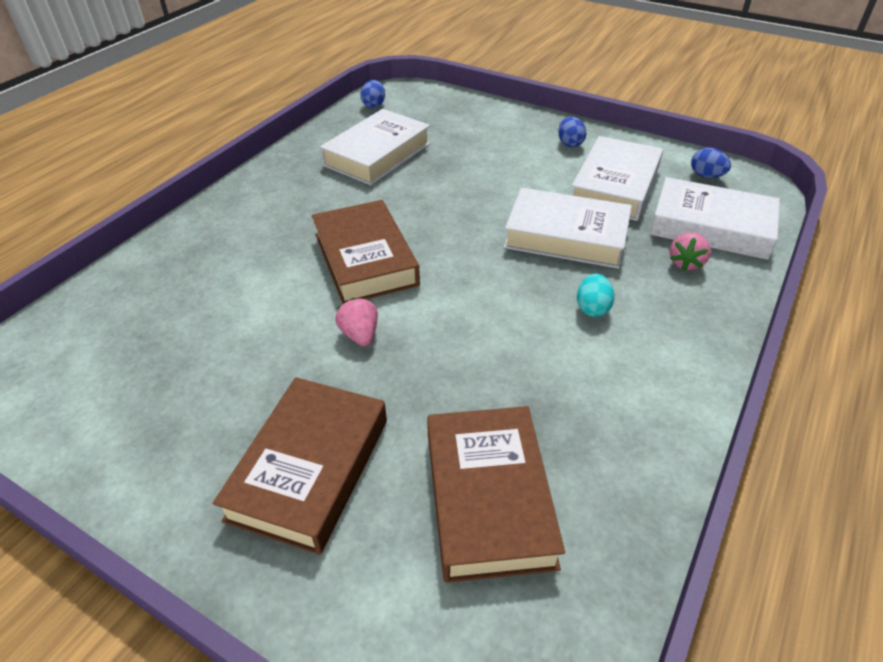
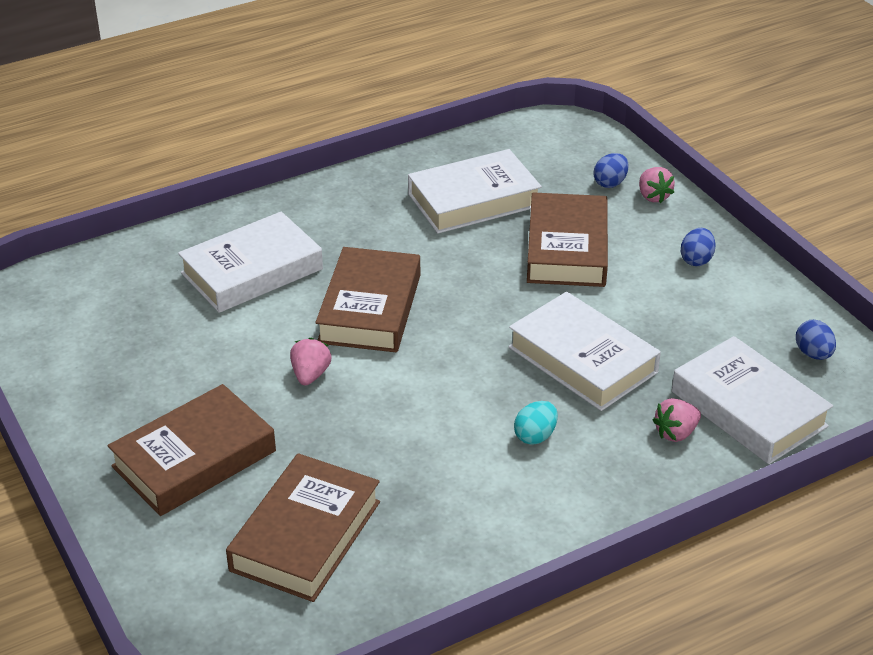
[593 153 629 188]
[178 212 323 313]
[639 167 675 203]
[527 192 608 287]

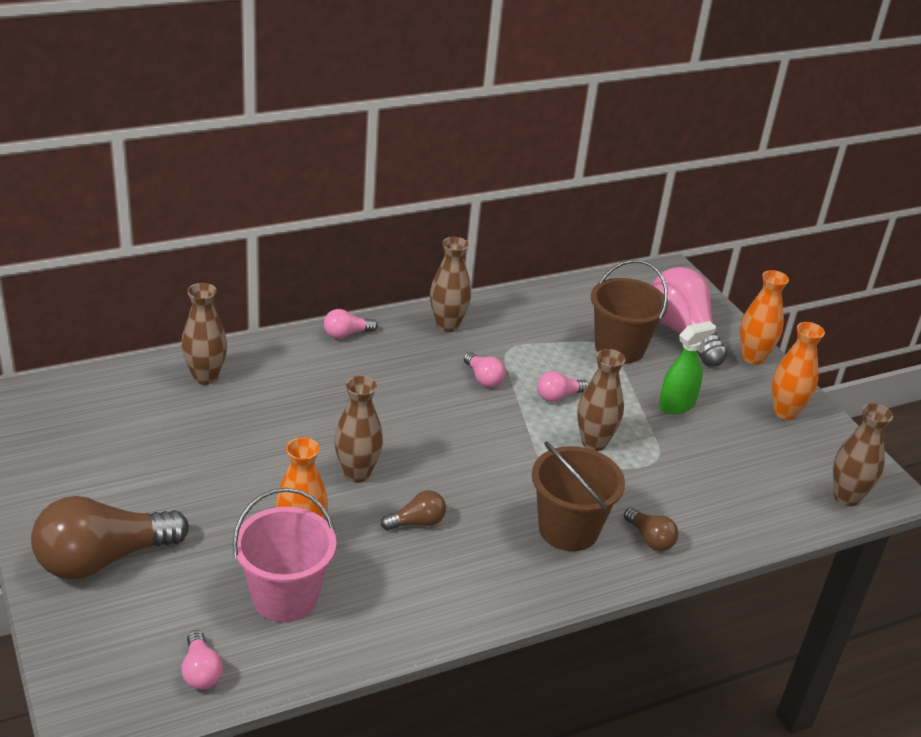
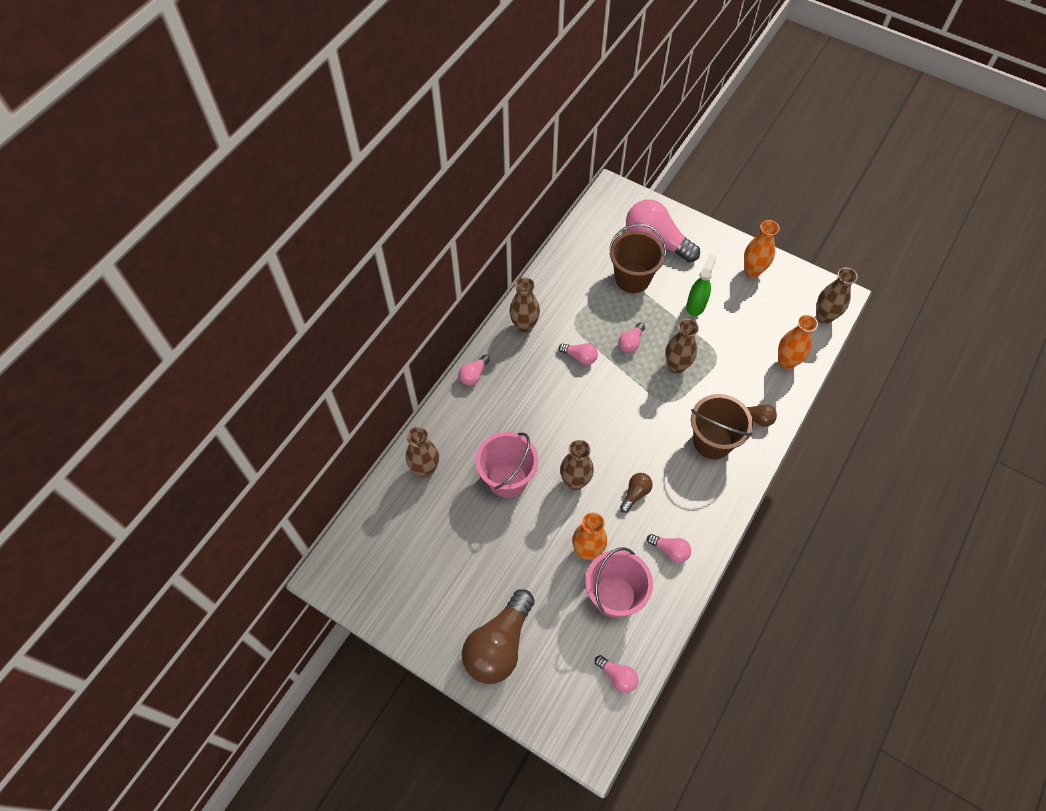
[778 314 818 370]
[475 432 538 498]
[647 534 691 563]

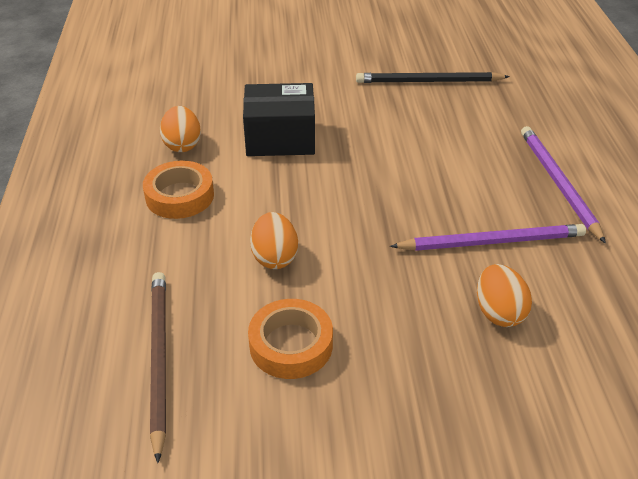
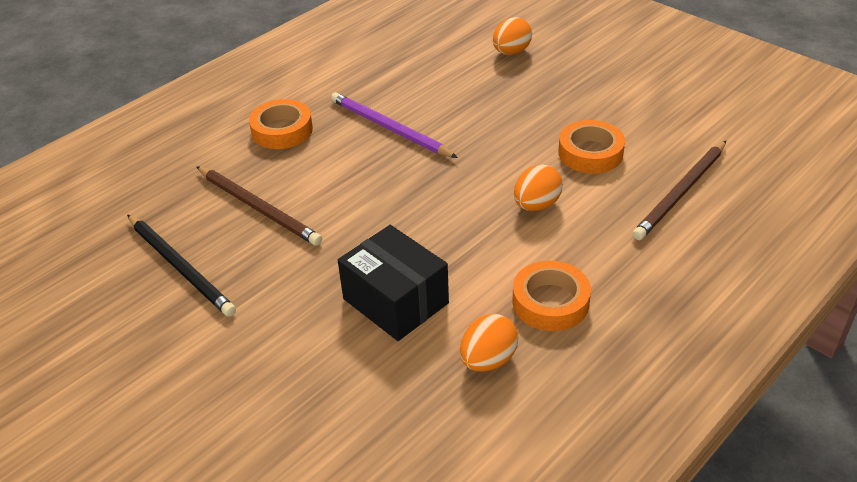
[249 99 313 149]
[493 17 532 55]
[196 166 322 246]

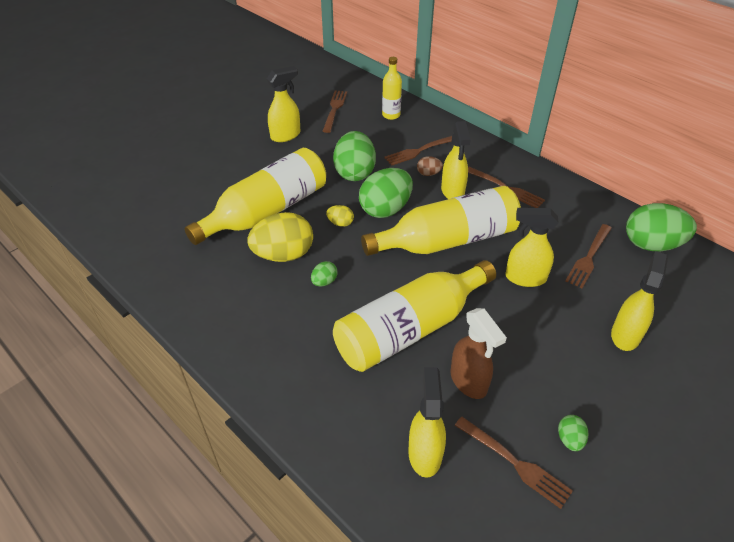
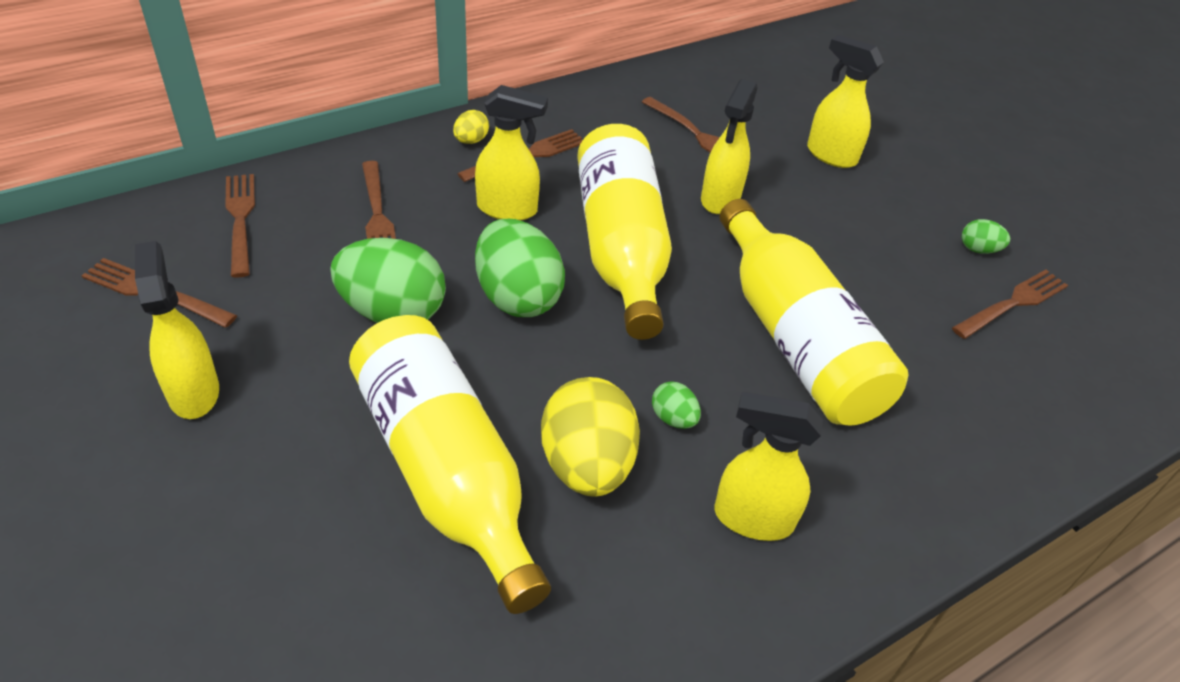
[225 174 255 278]
[417 156 443 176] (first image)
[626 203 697 251] (first image)
[453 110 489 144]
[451 308 507 399] (first image)
[715 392 823 541]

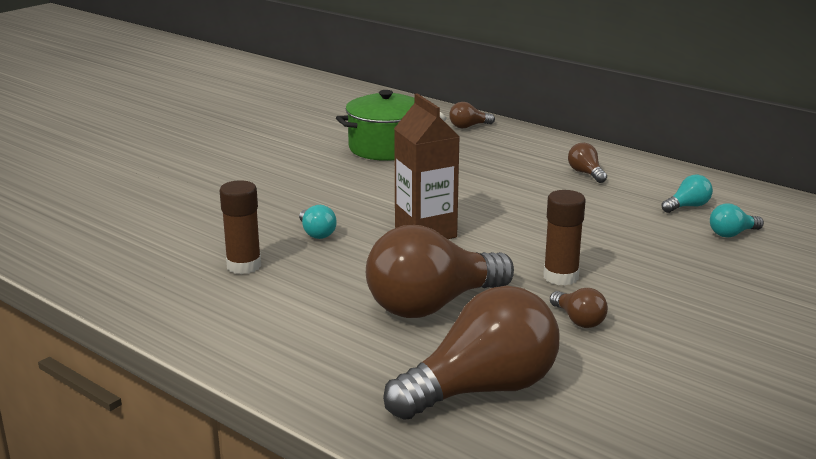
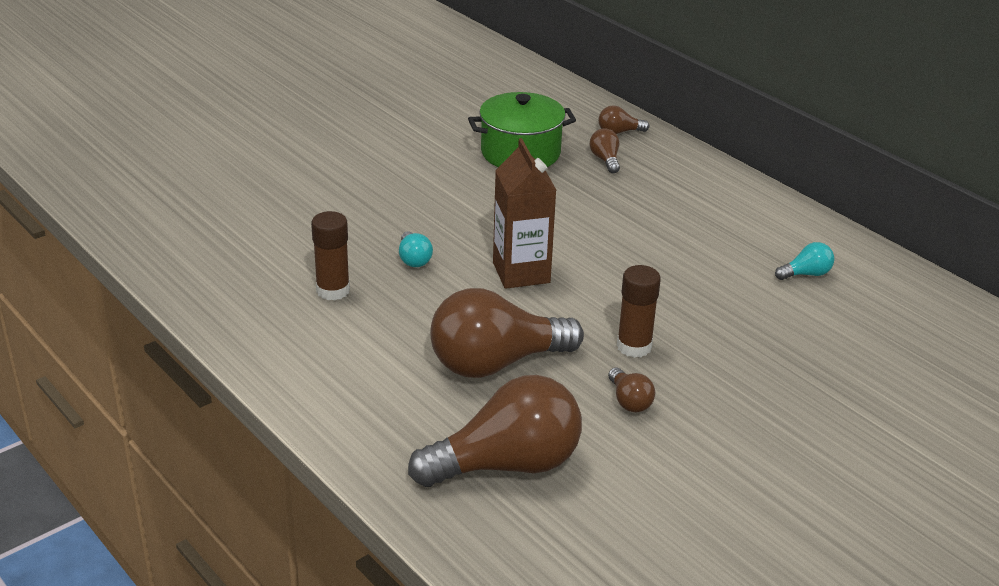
[590 128 620 173]
[710 203 764 238] (first image)

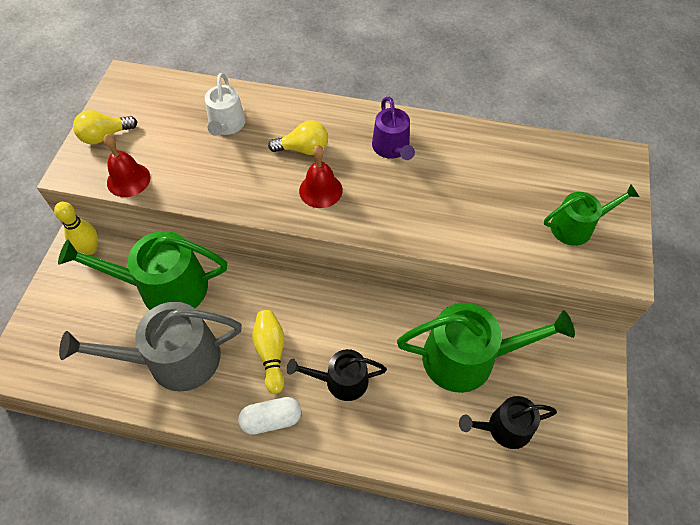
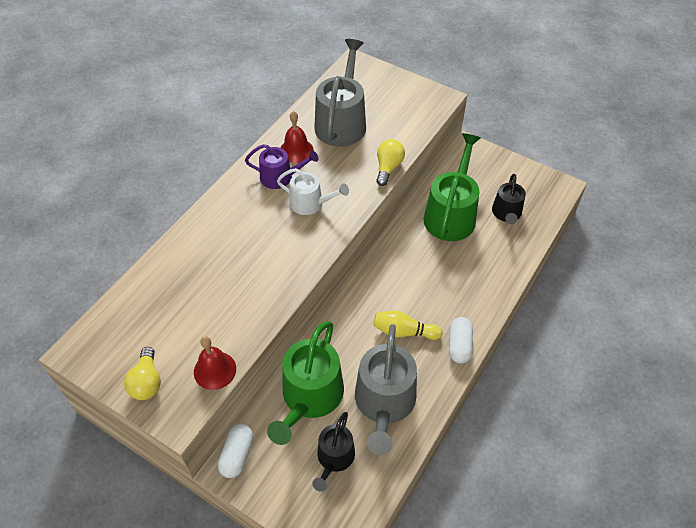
[277 168 349 215]
[376 139 405 186]
[281 111 314 163]
[544 184 639 246] (first image)
[218 424 253 478]
[312 412 355 491]
[314 39 366 147]

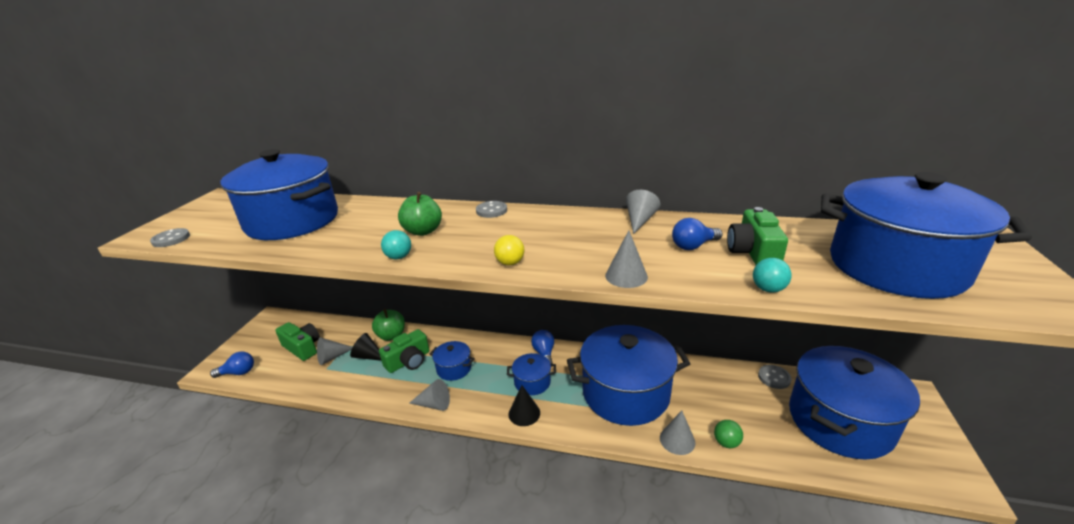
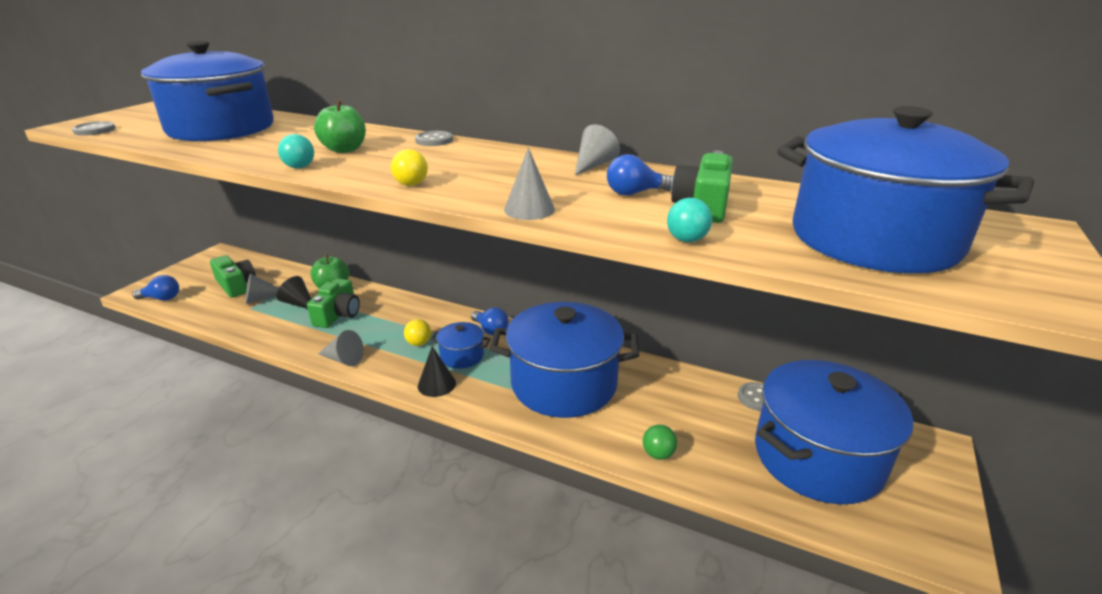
[307 278 360 328]
[471 307 509 335]
[429 341 475 381] (first image)
[660 410 695 455] (first image)
[404 319 431 346]

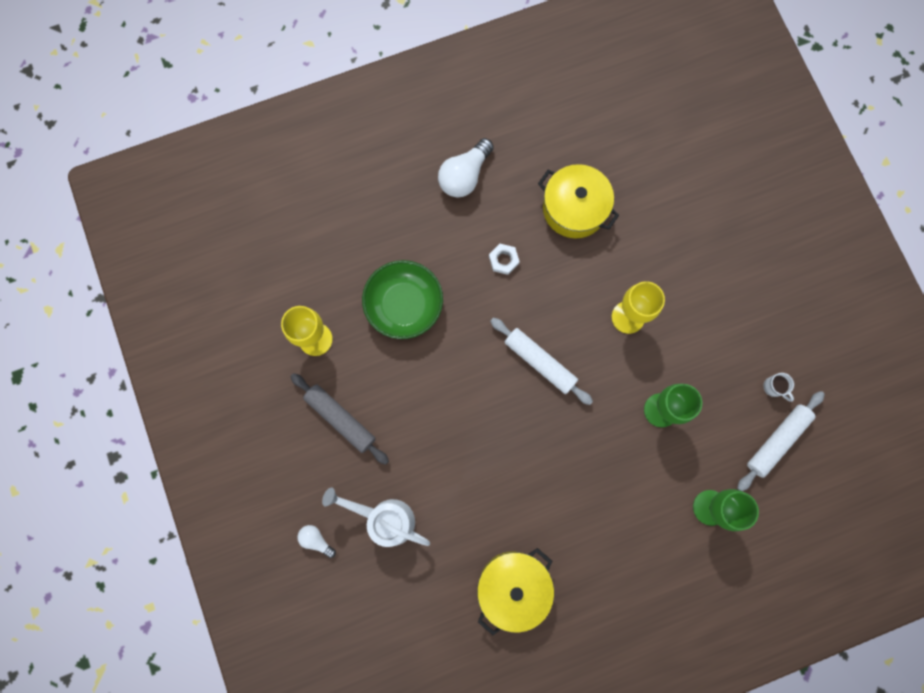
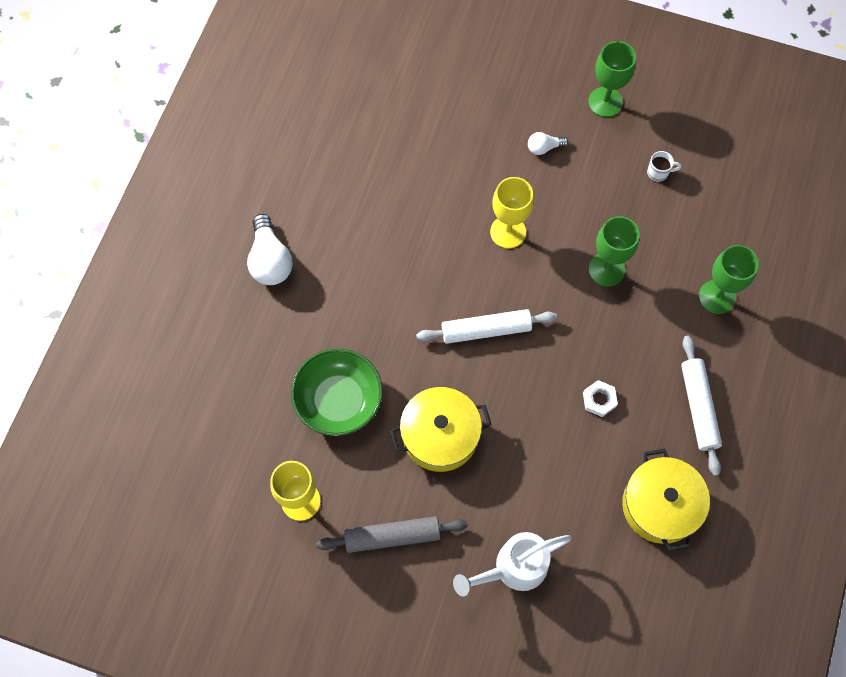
[390 387 492 472]
[583 380 618 417]
[681 336 722 476]
[528 132 568 155]
[588 41 636 117]

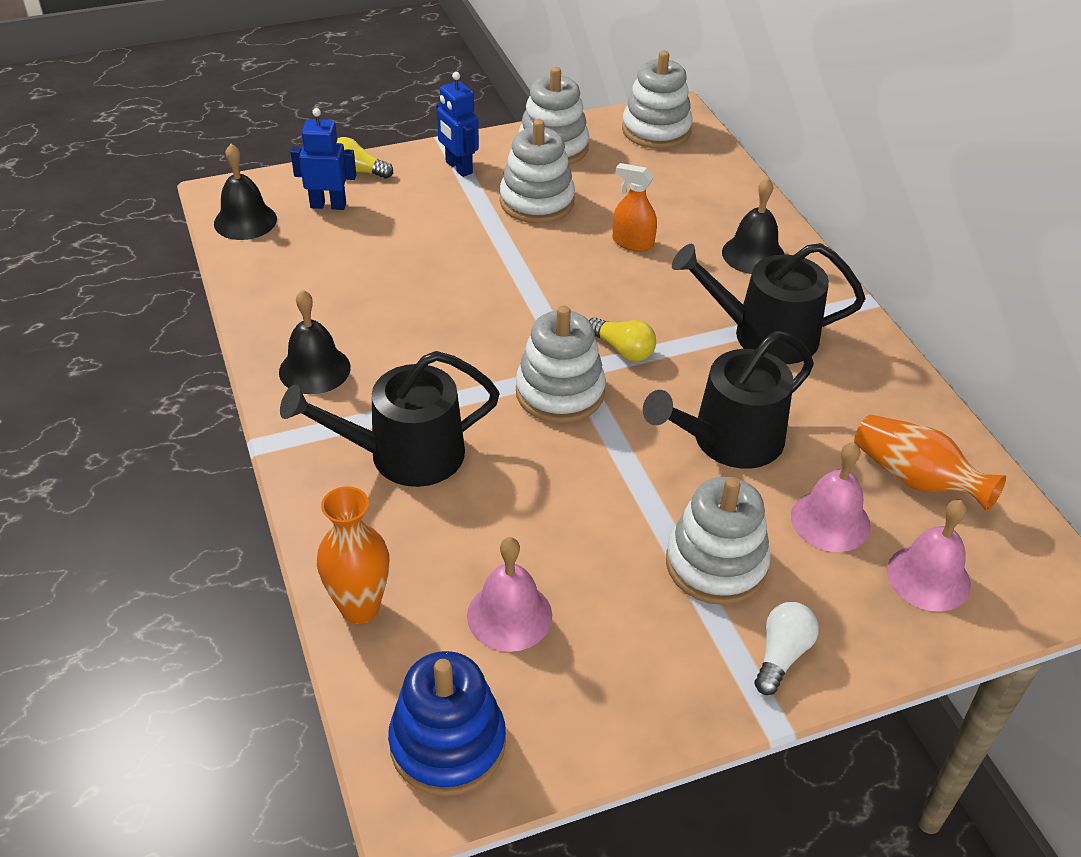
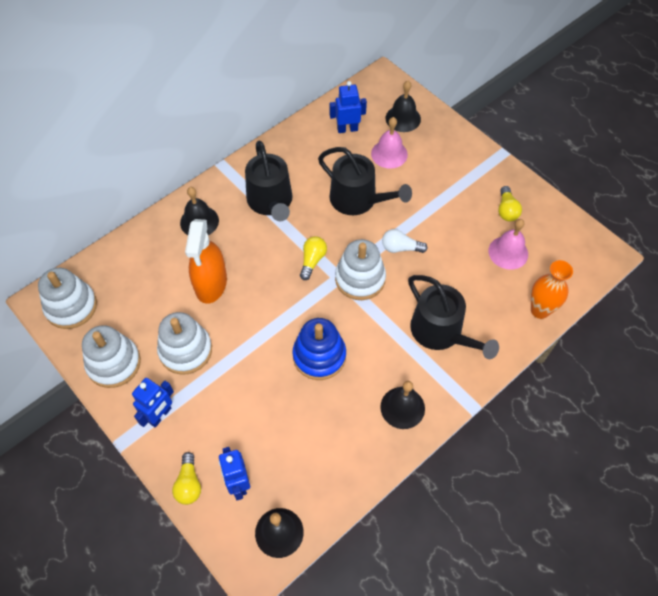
[185 219 227 304]
[330 81 367 133]
[666 477 771 605] (first image)
[385 81 421 132]
[382 229 428 253]
[292 318 346 380]
[498 186 522 221]

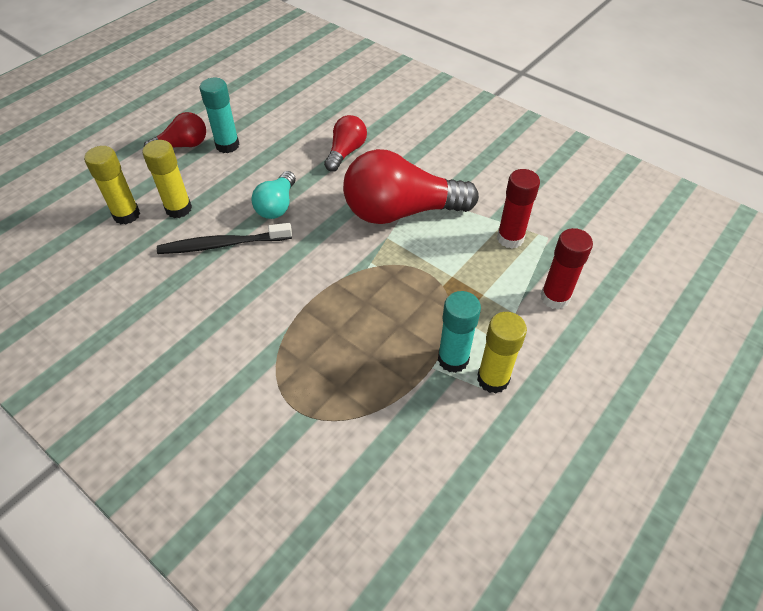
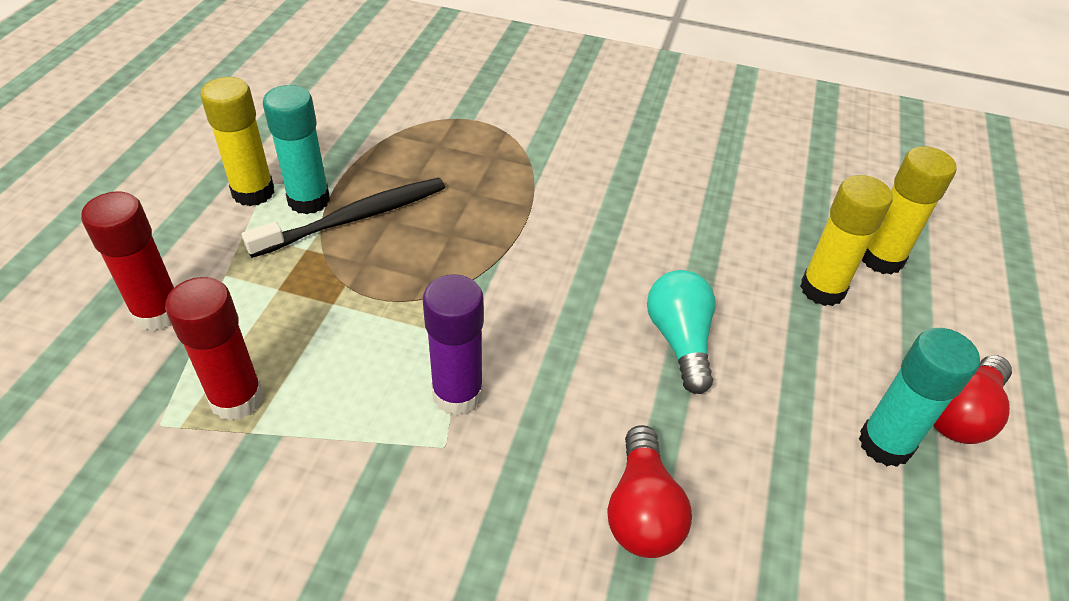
[423 274 484 416]
[241 178 445 258]

